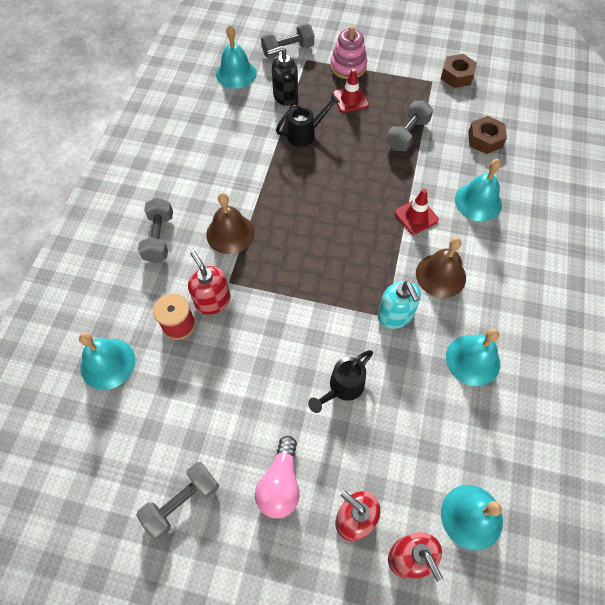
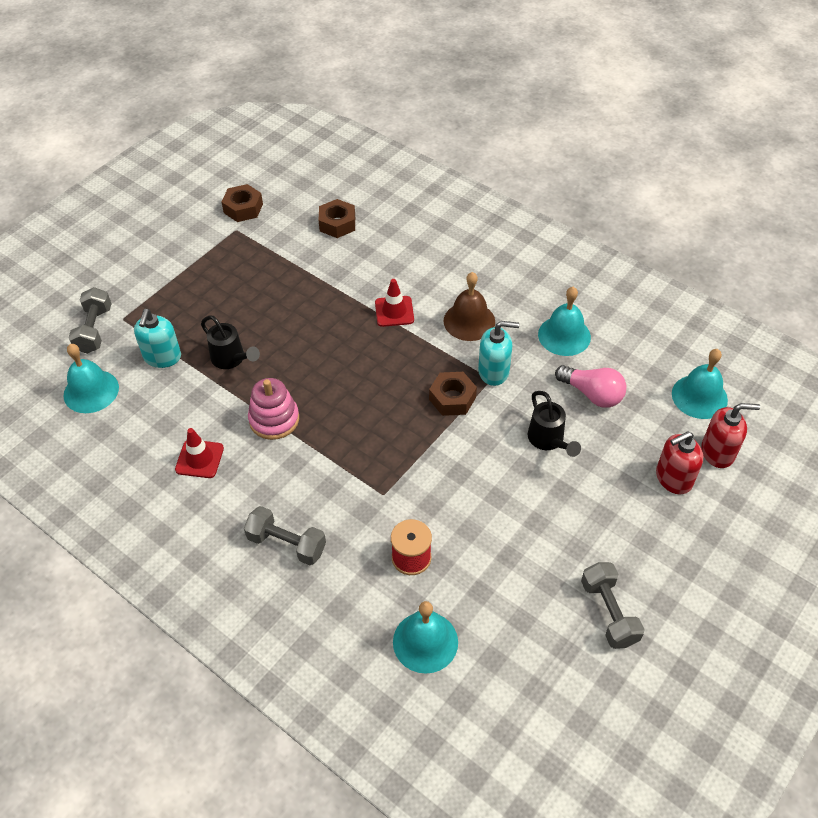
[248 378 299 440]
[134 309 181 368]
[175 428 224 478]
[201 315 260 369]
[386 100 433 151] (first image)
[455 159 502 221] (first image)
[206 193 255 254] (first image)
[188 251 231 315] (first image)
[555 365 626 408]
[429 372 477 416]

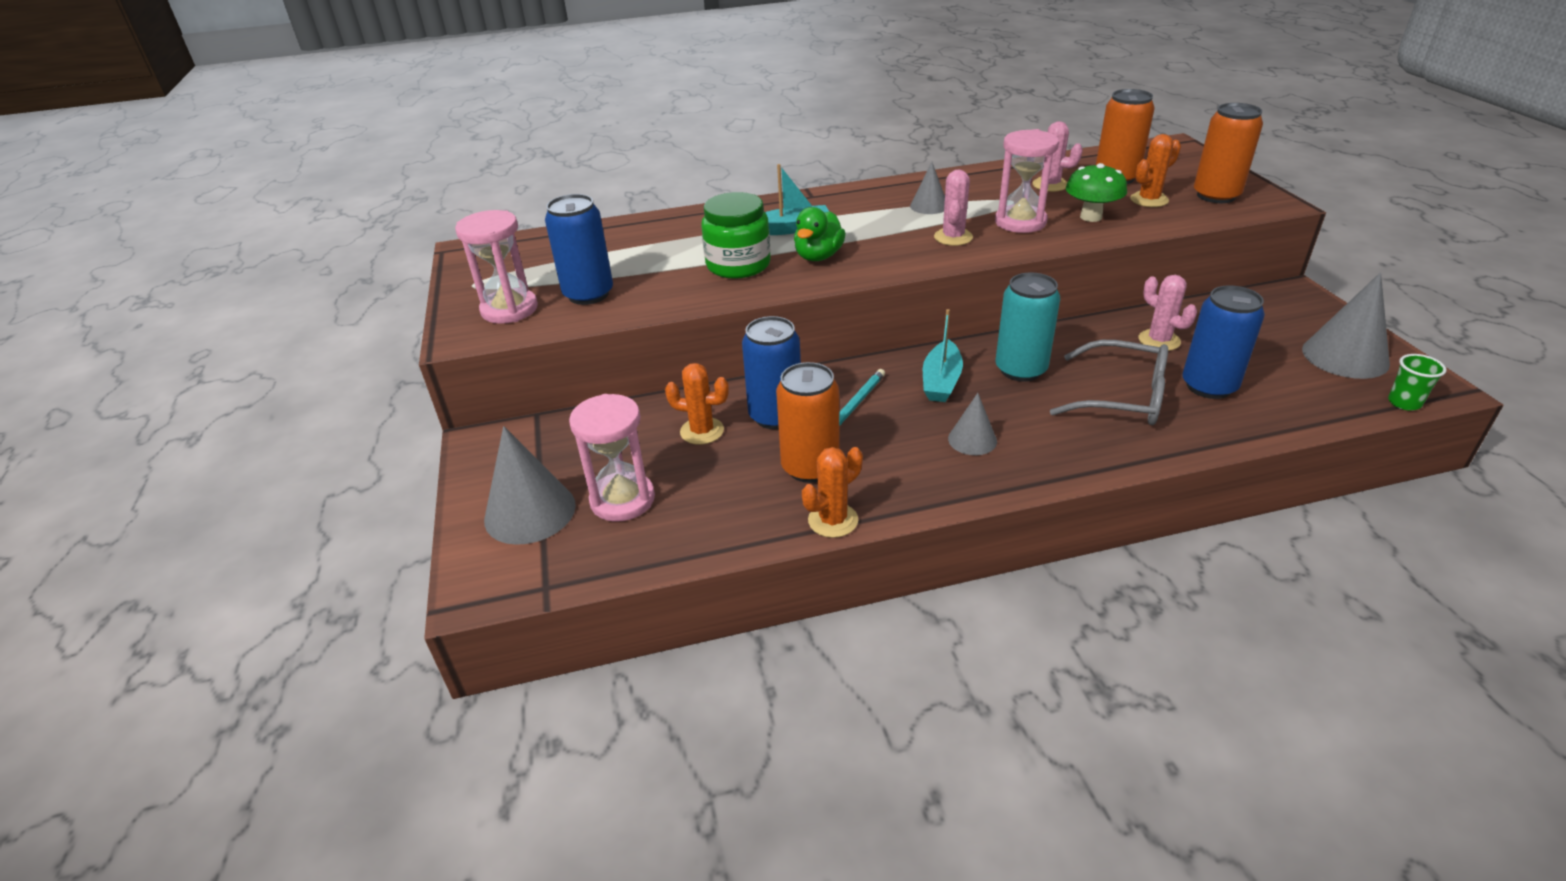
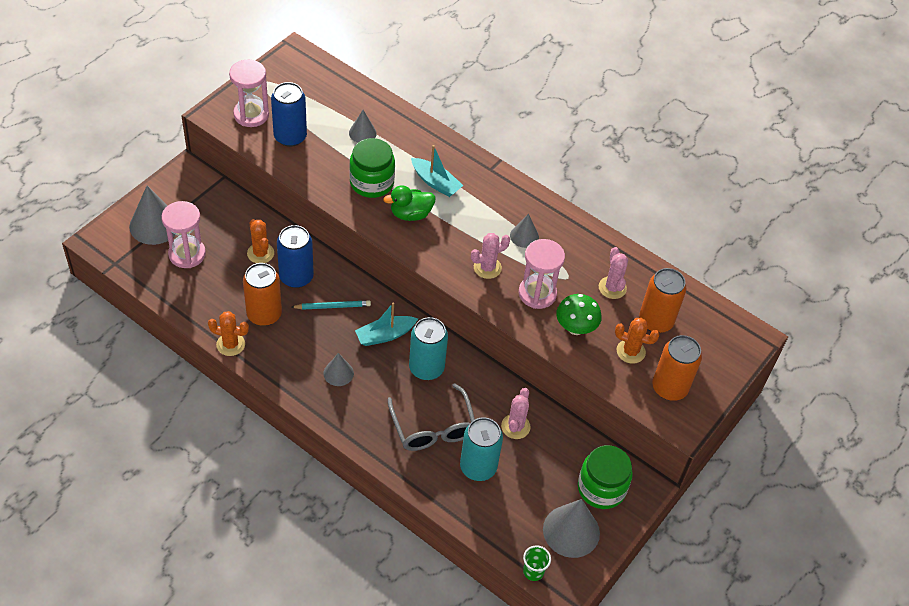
[460 417 503 481]
[349 110 377 143]
[578 445 633 509]

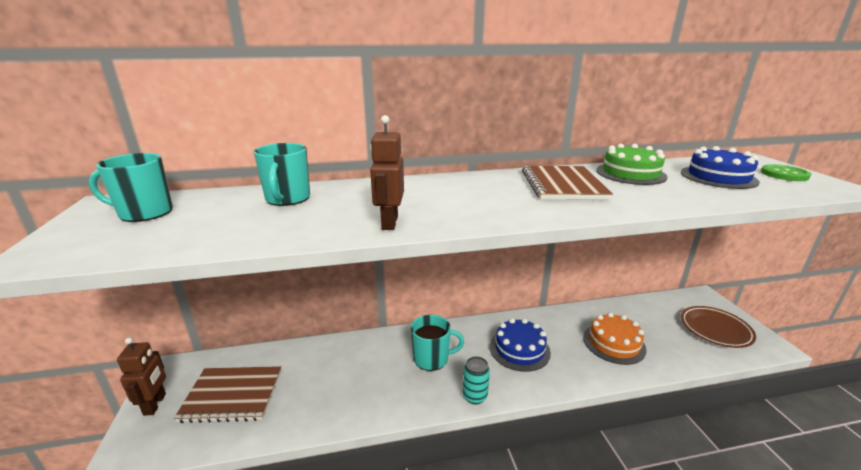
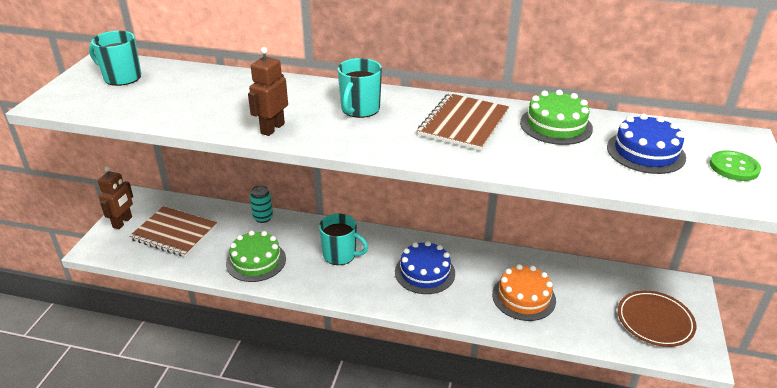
[338 58 382 118]
[250 185 273 223]
[226 230 286 282]

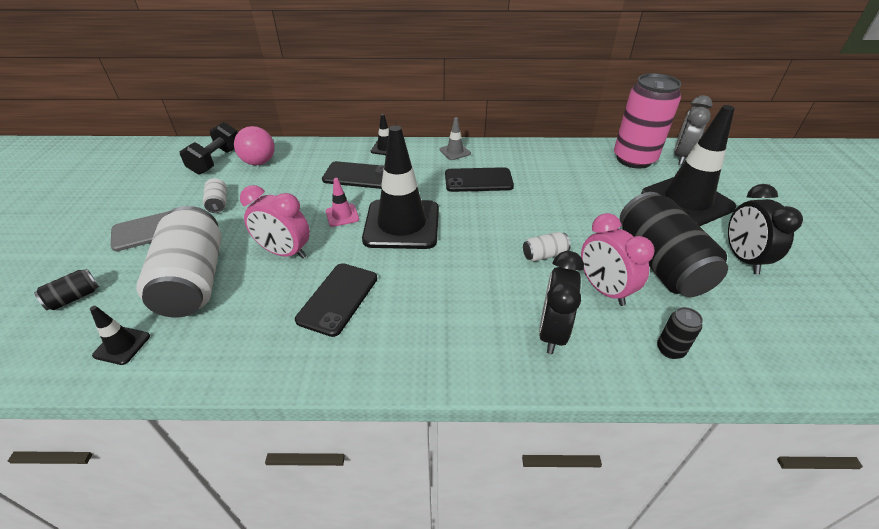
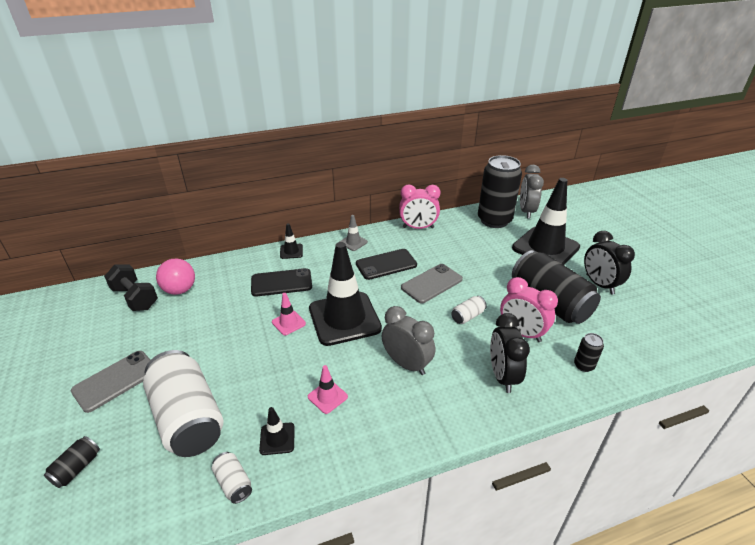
[478 155 522 228]
[104 264 158 311]
[212 452 252 504]
[399 184 440 229]
[308 365 348 414]
[259 407 295 455]
[401 264 463 303]
[382 306 435 375]

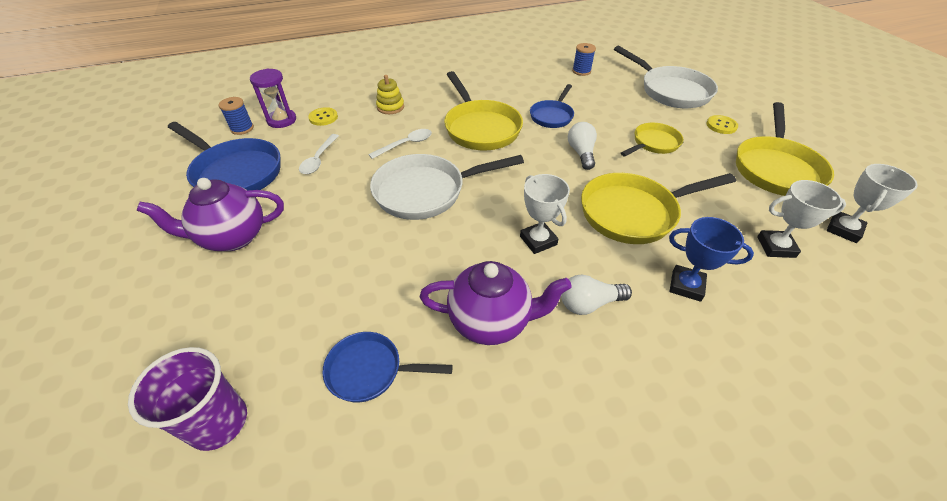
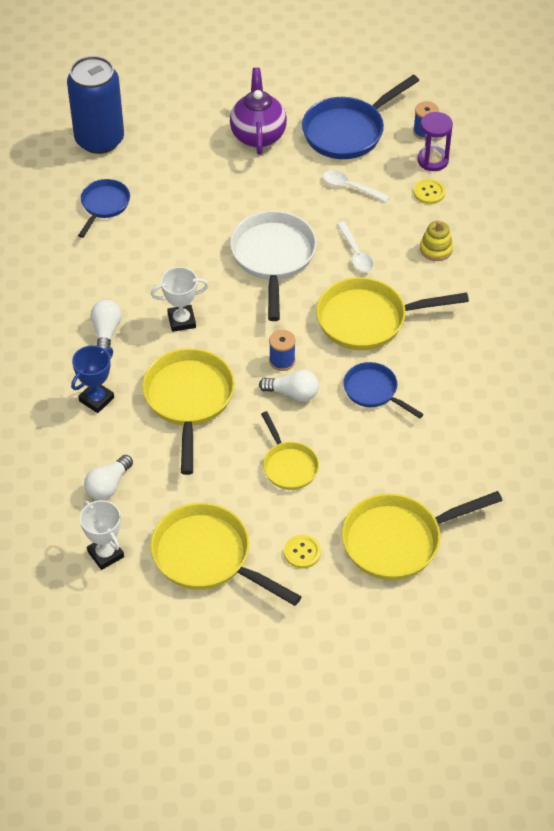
[269 330 296 371]
[342 491 502 580]
[84 455 133 500]
[420 261 572 345] (first image)
[67 56 124 154]

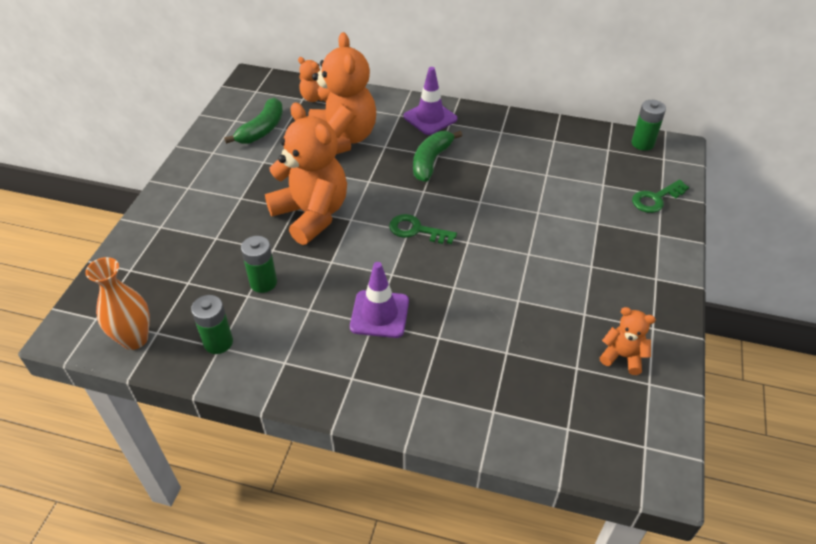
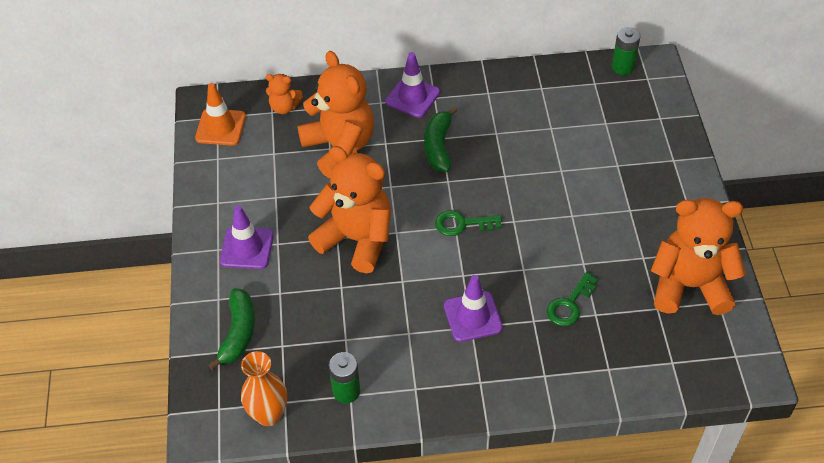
[208 288 255 370]
[547 272 598 326]
[241 236 277 293] (first image)
[651 198 746 315]
[195 83 246 146]
[220 205 274 269]

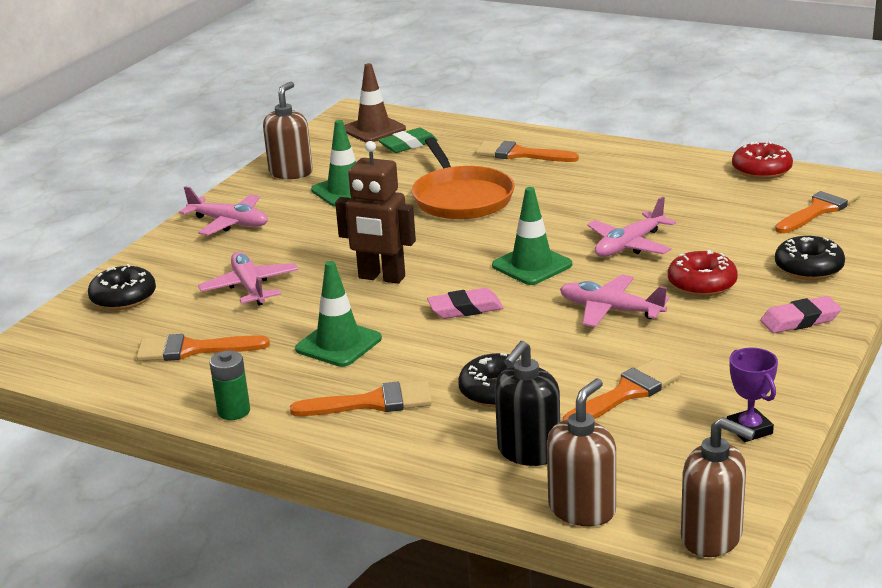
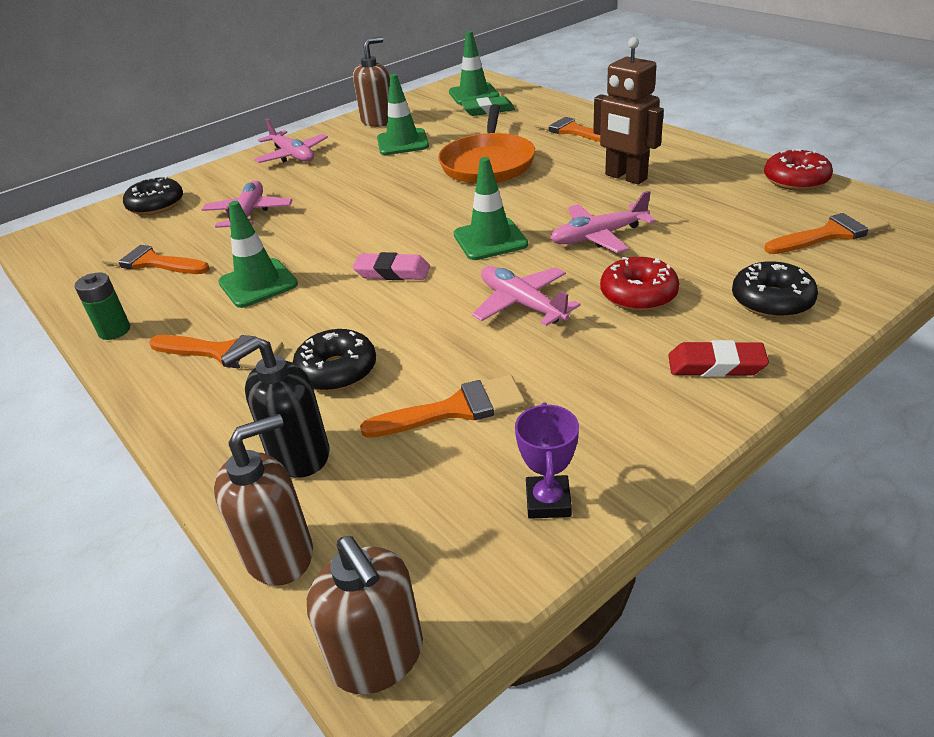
[449 31 500 105]
[593 37 664 185]
[668 340 769 377]

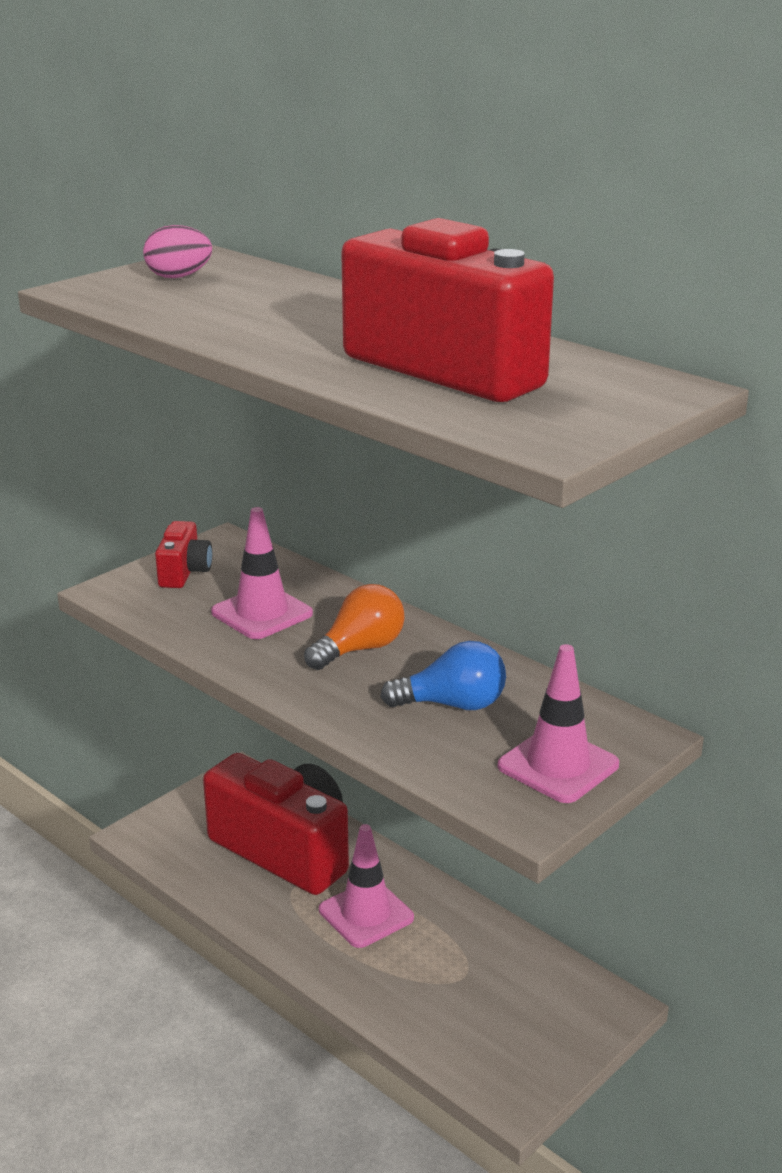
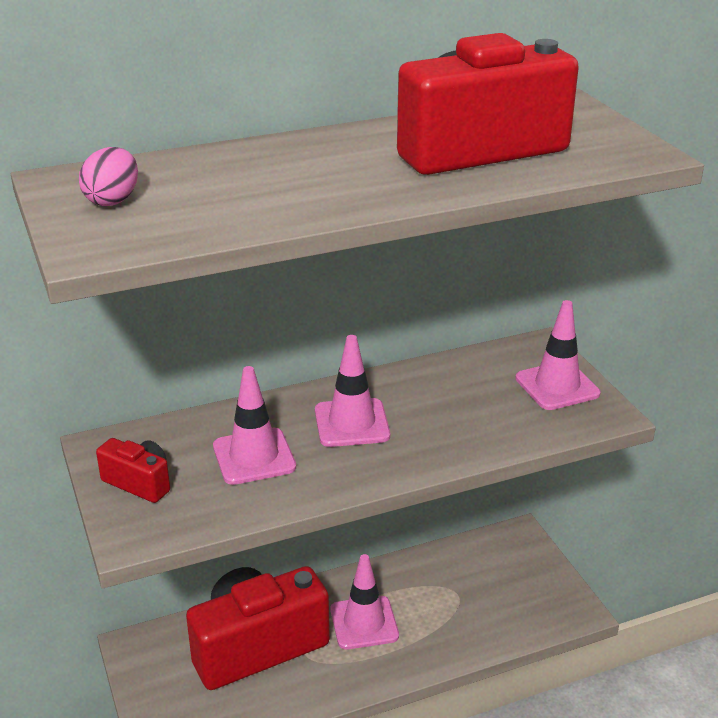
[315 335 390 447]
[380 641 506 710] (first image)

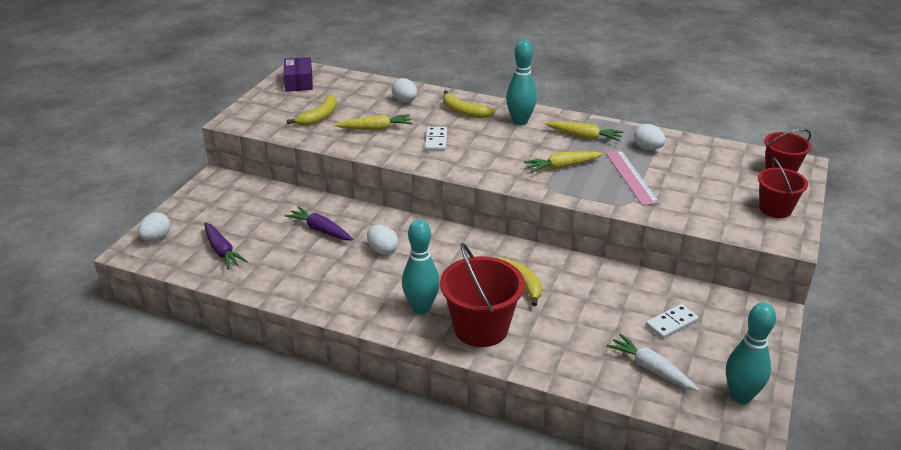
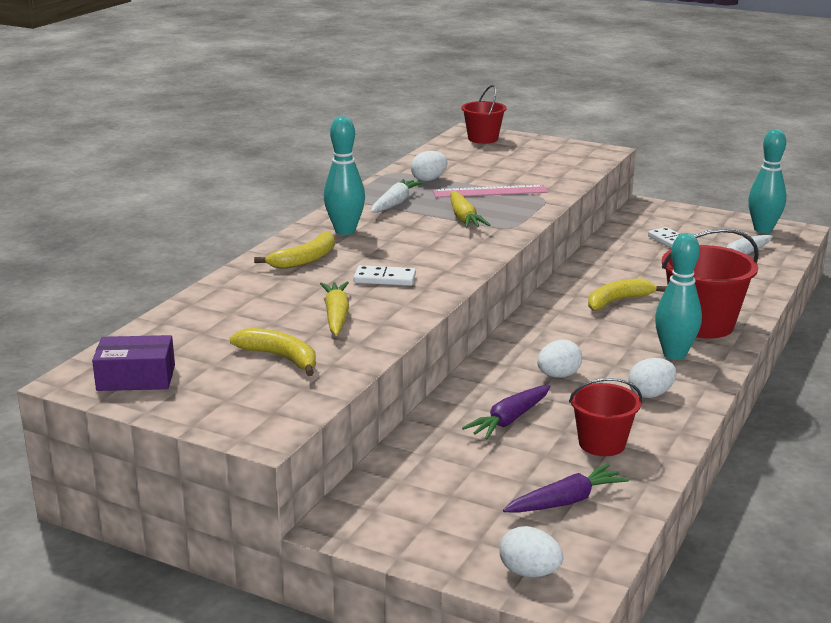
[628 358 677 398]
[371 179 424 213]
[569 378 642 456]

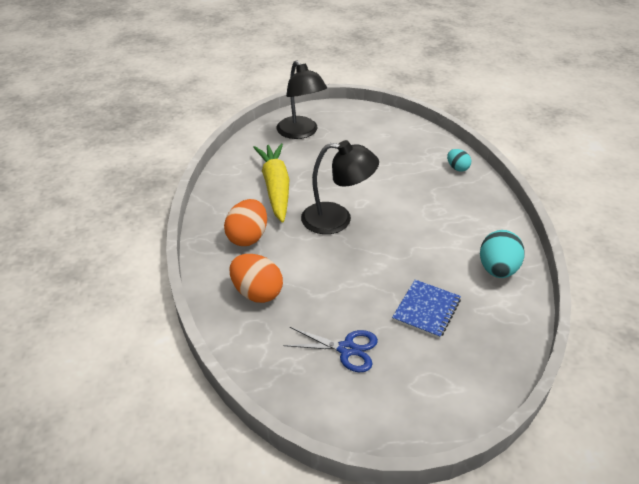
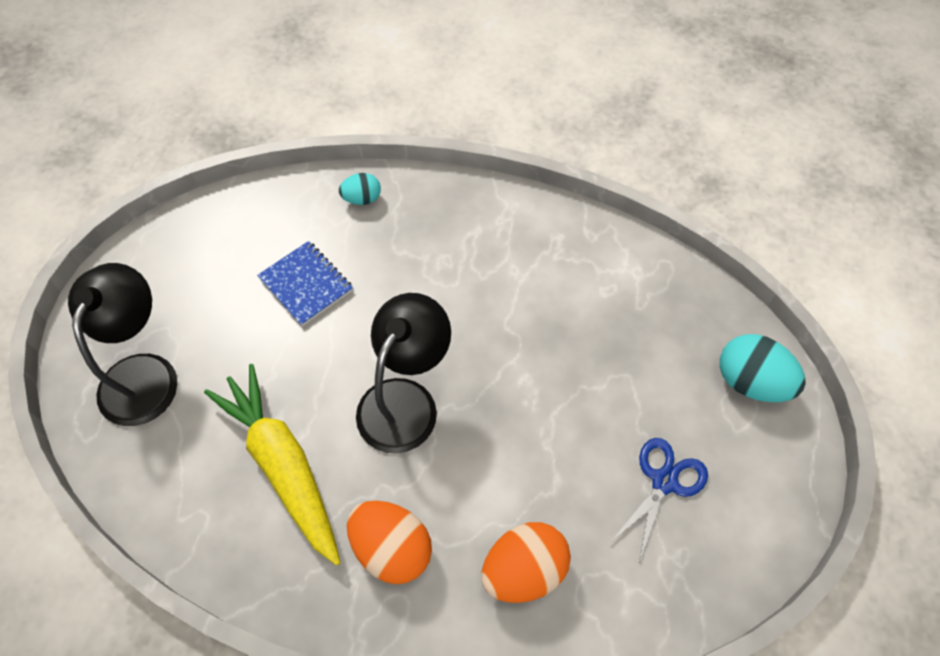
[68 263 178 426]
[204 364 341 566]
[720 334 806 402]
[257 241 353 326]

